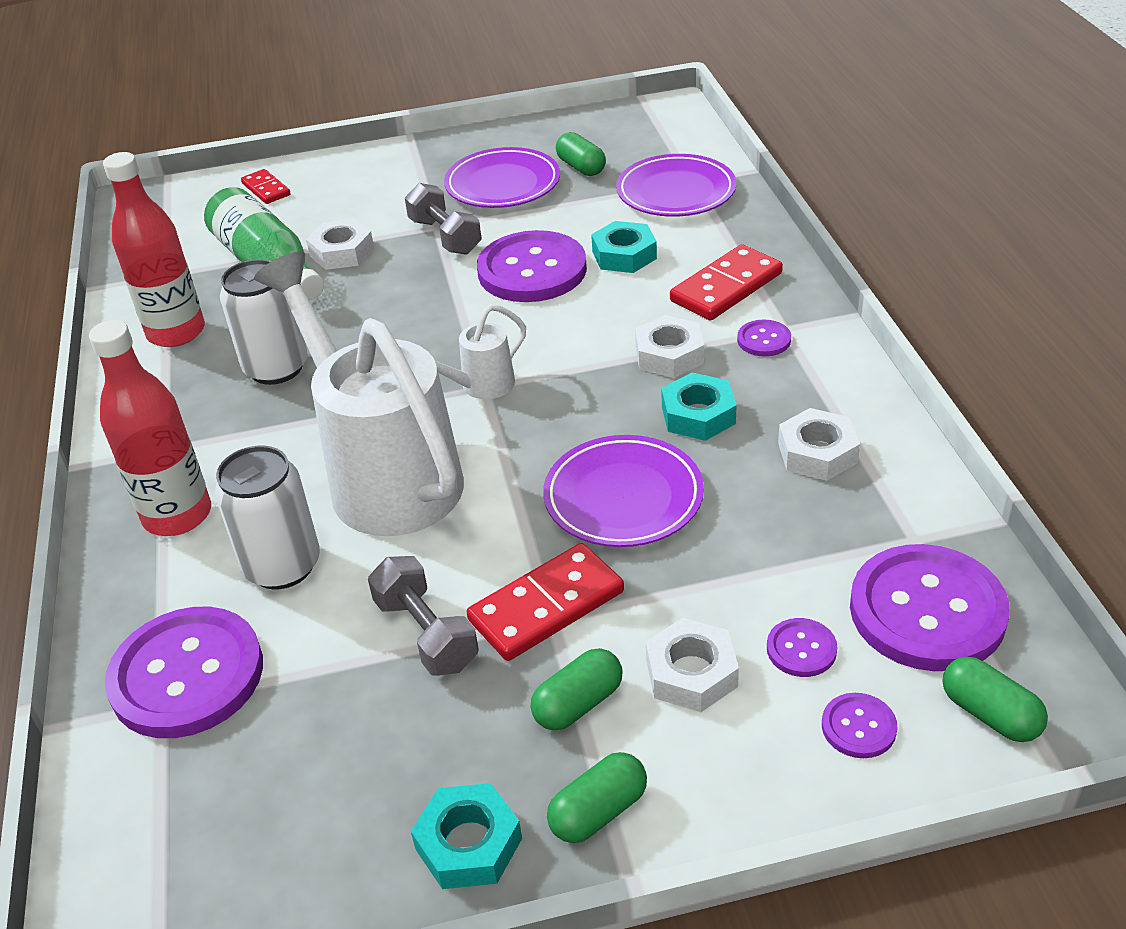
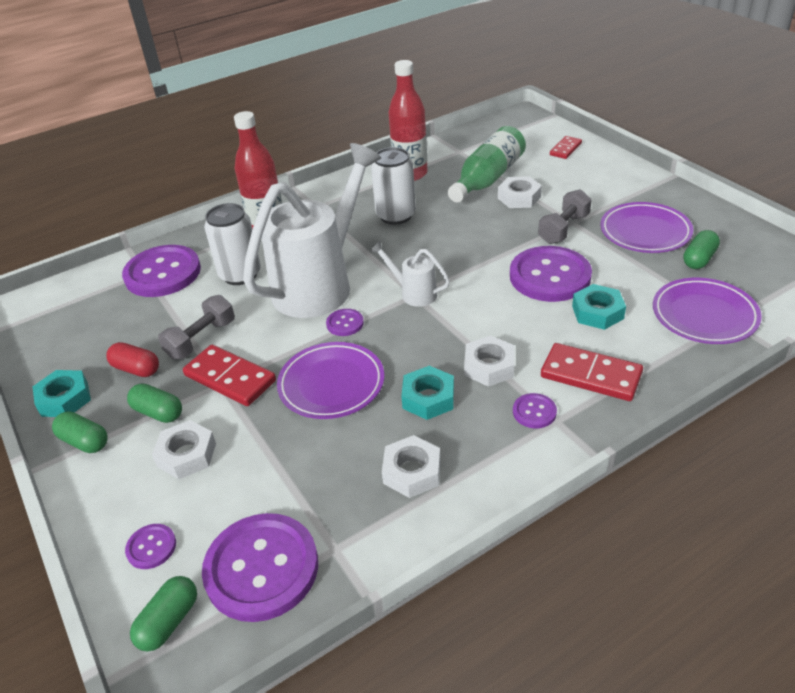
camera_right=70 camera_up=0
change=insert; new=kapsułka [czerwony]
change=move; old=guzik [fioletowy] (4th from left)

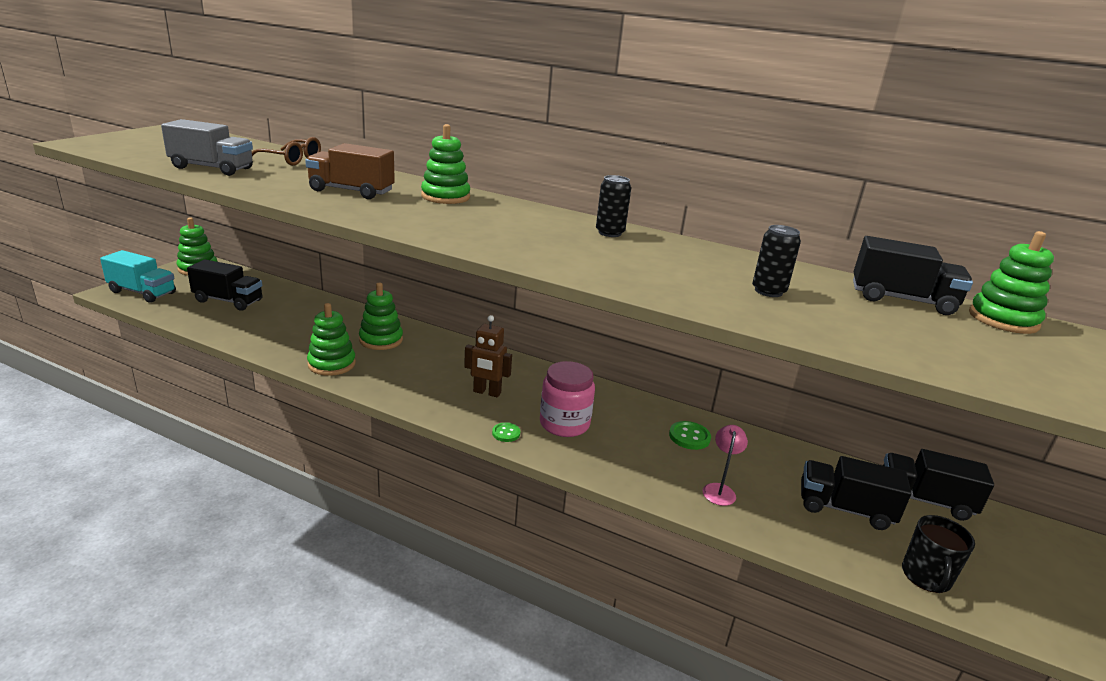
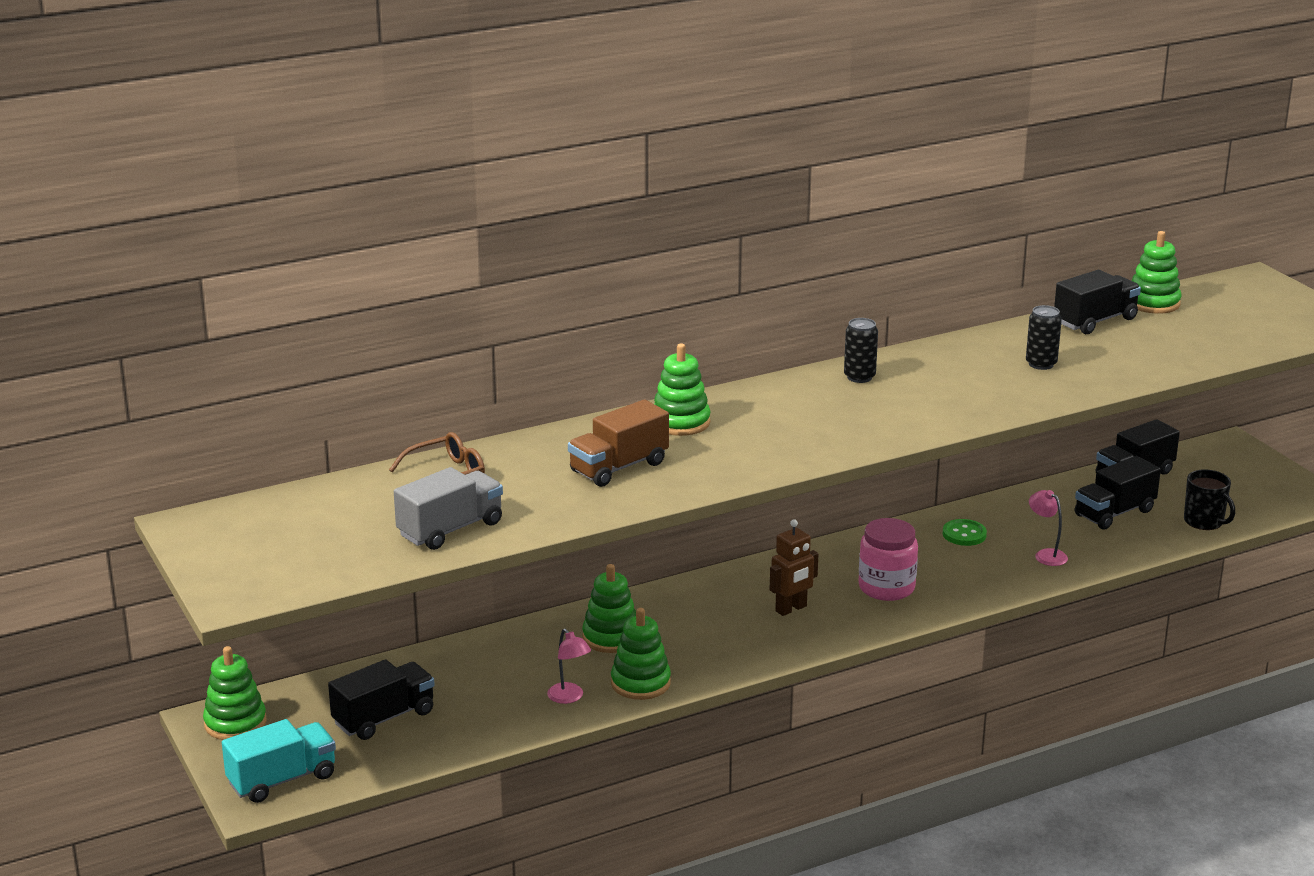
camera_right=-50 camera_up=0
change=delete; old=guzik [zielony] (1st from left)
change=insert; new=lampka [różowy] (1st from left)

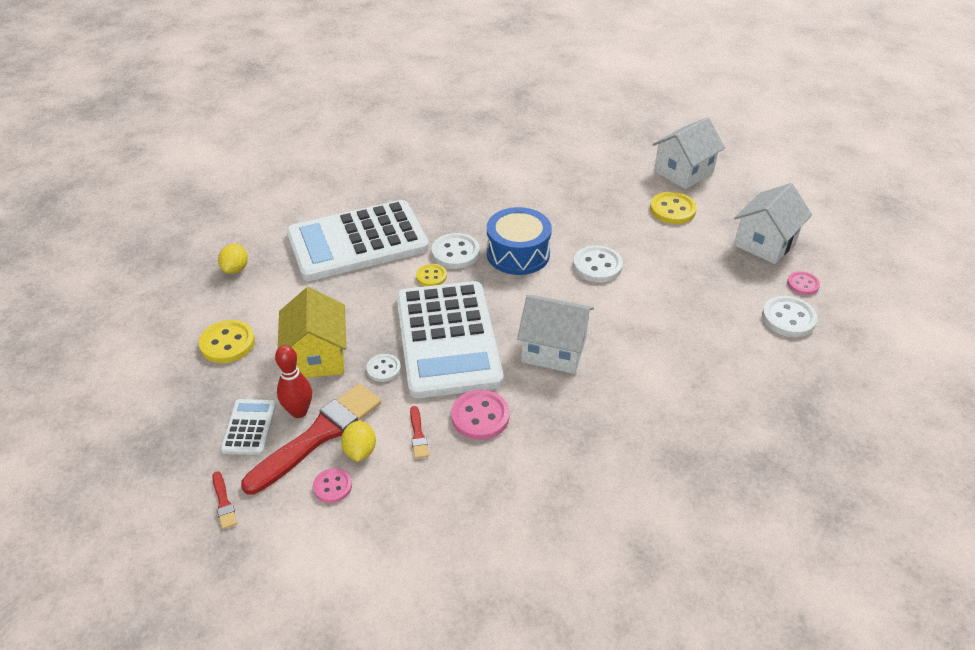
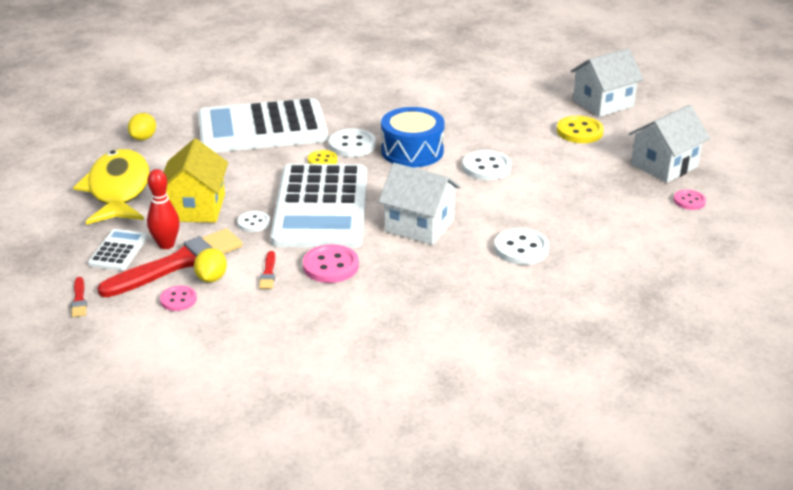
camera_right=10 camera_up=-10
change=move; old=guzik [biały] (4th from left)
change=replace; old=guzik [żółty] (1st from left); new=ryba [żółty]

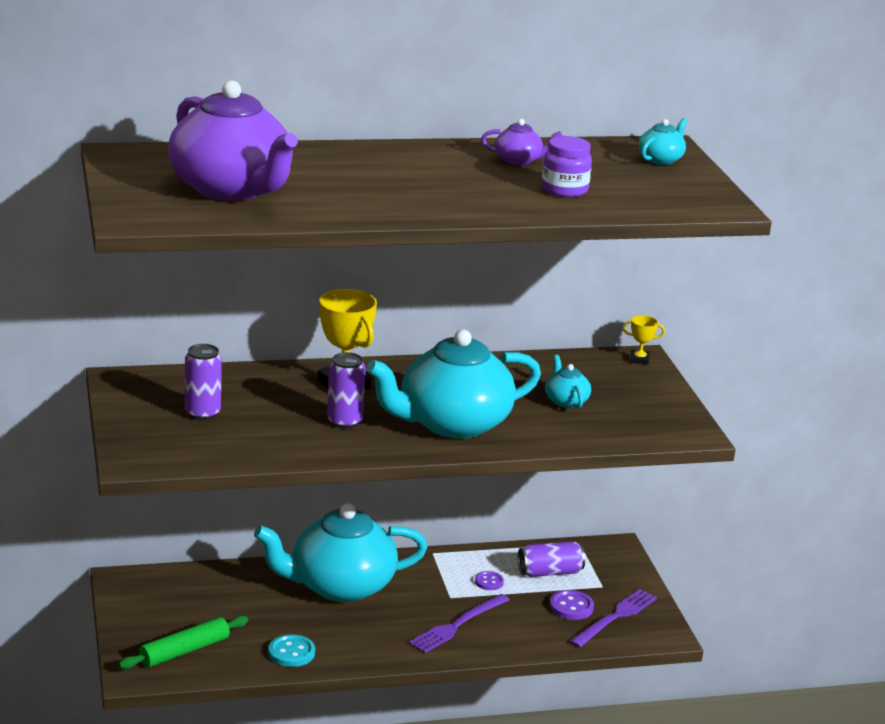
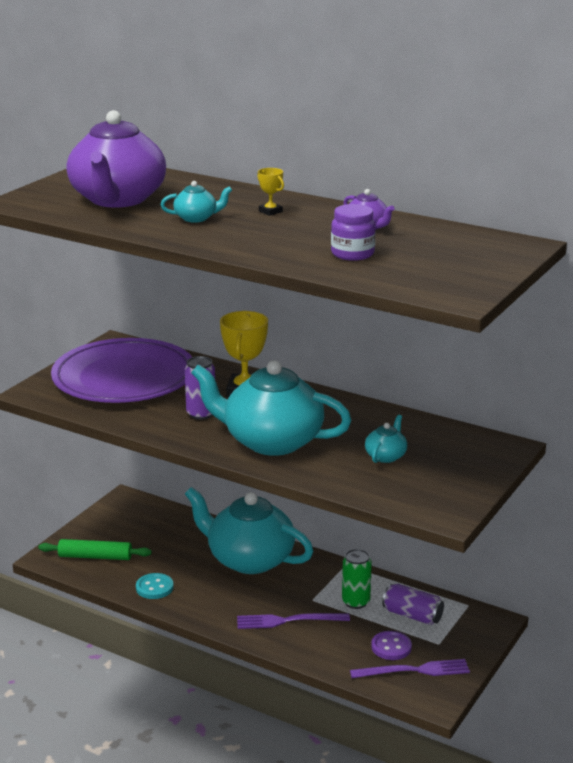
camera_right=45 camera_up=0
change=move; old=puchar [żółty] (2nd from left)
change=move; old=imbryk [turkusowy] (4th from left in the first image); new=imbryk [turkusowy] (1st from left)
change=replace; old=puszka [fioletowy] (1st from left); new=talerz [fioletowy]
change=replace; old=guzik [fioletowy] (1st from left); new=puszka [zielony]

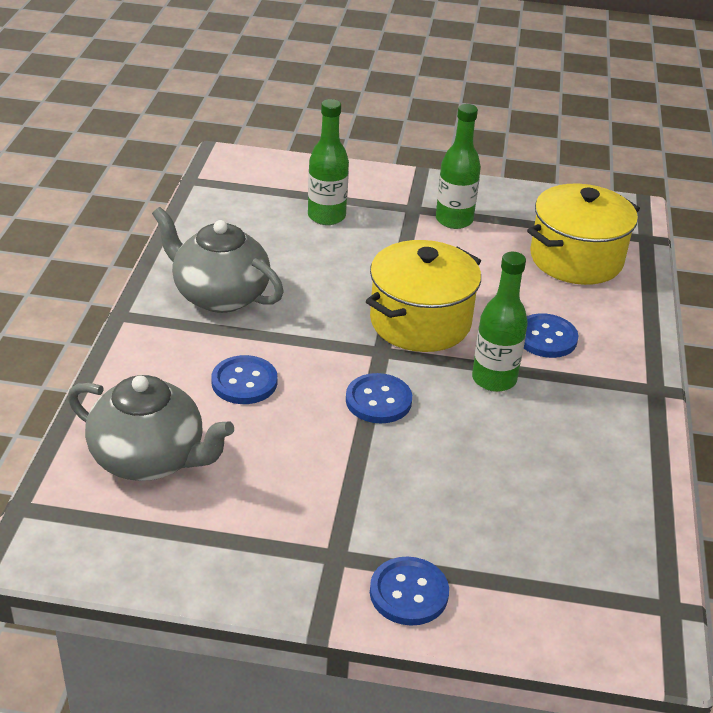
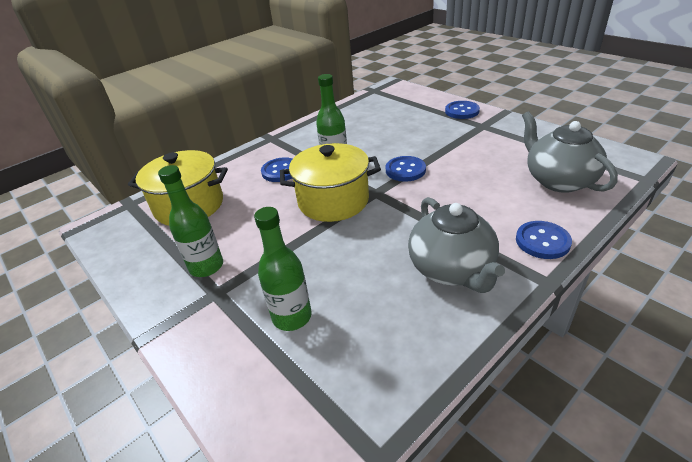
camera_right=-135 camera_up=0
change=move; old=guzik [niebieski] (1st from left in the first image); new=guzik [niebieski] (4th from left)

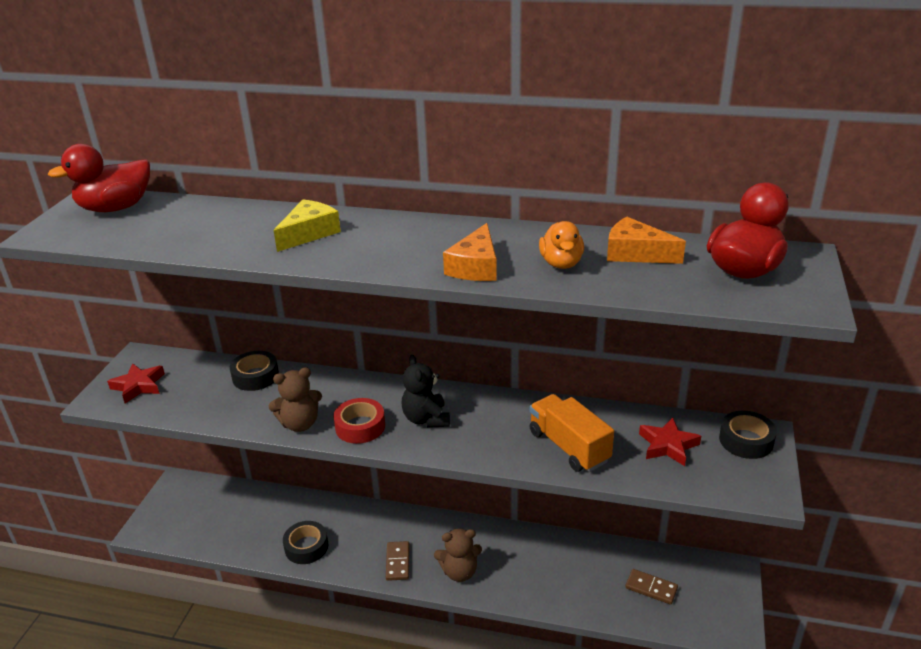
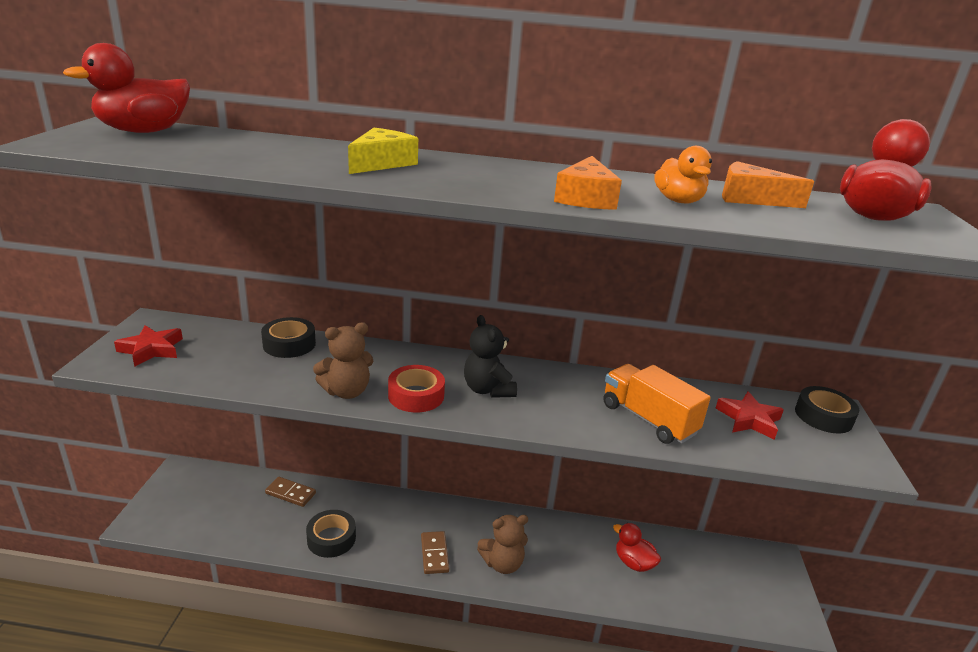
camera_right=-10 camera_up=-5
change=insert; new=kaczka [czerwony] (2nd from left)
change=move; old=kostka domina [brązowy] (2nd from left in the first image); new=kostka domina [brązowy] (1st from left)

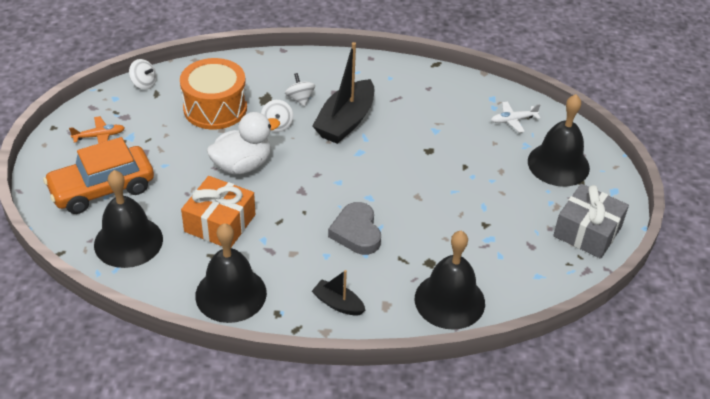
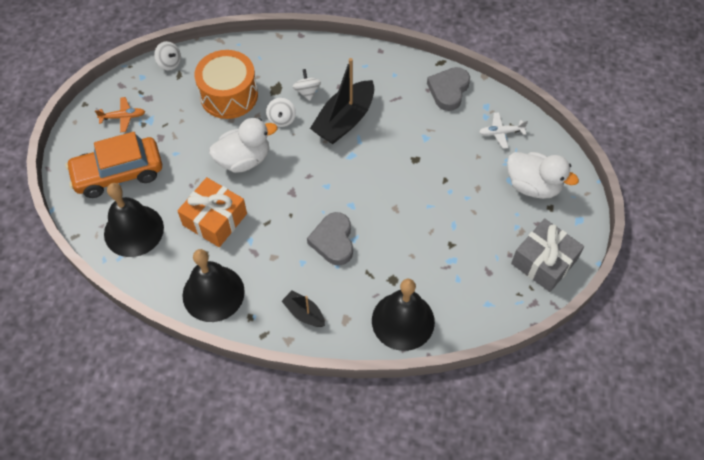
camera_right=10 camera_up=15
change=insert; new=serce [szary] (2nd from left)
change=replace; old=dzwonek [czarny] (4th from left); new=kaczka [biały] (2nd from left)

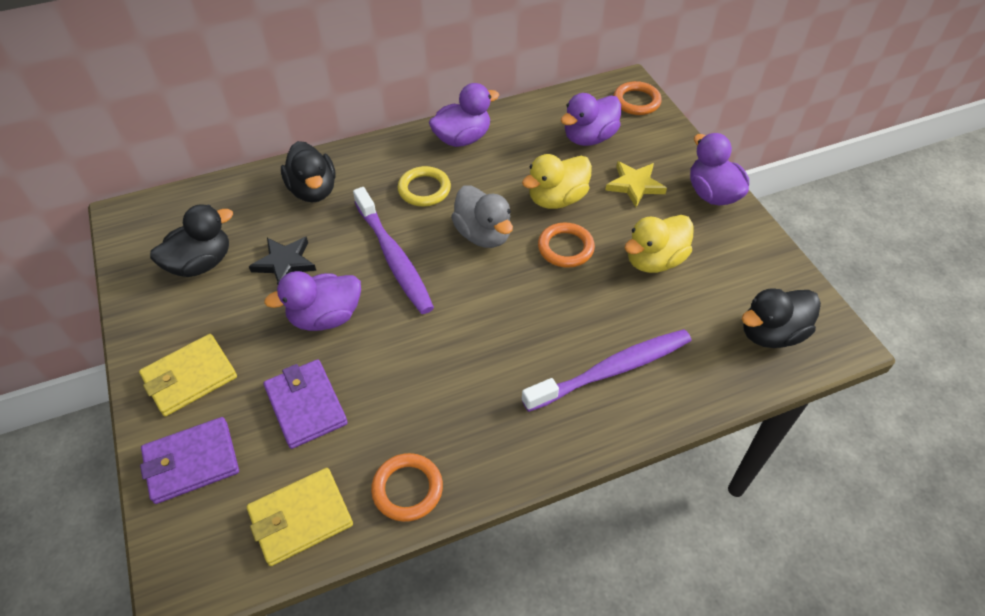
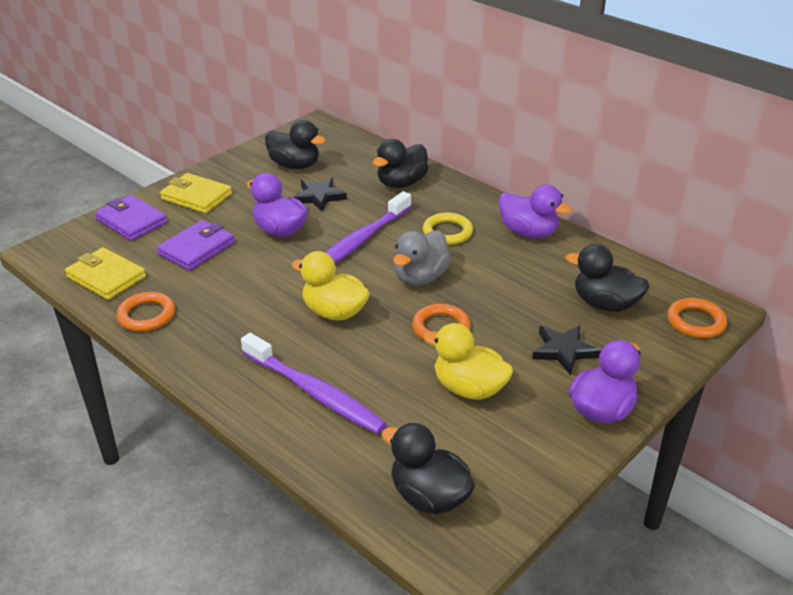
camera_right=65 camera_up=-15
change=move; old=kaczka [żółty] (1st from left)
change=recolor; old=kaczka [fioletowy] (3rd from left); new=kaczka [czarny] (4th from left)
change=recolor; old=gwiazda [żółty]; new=gwiazda [czarny] (2nd from left)

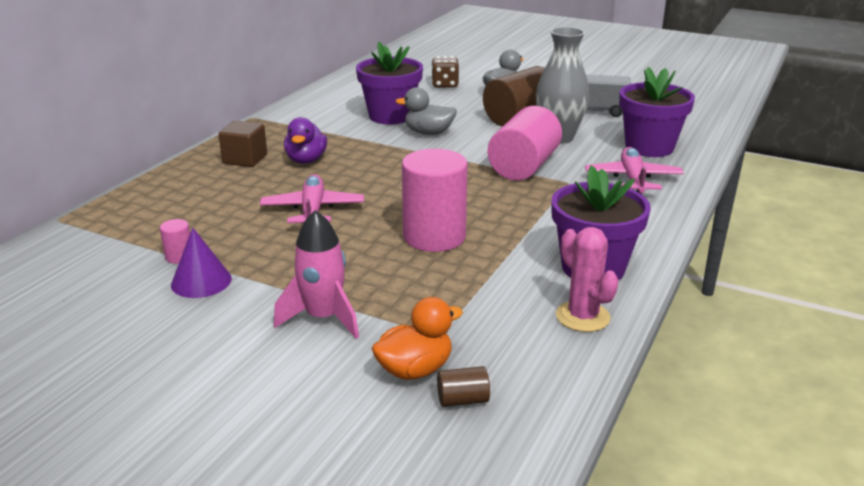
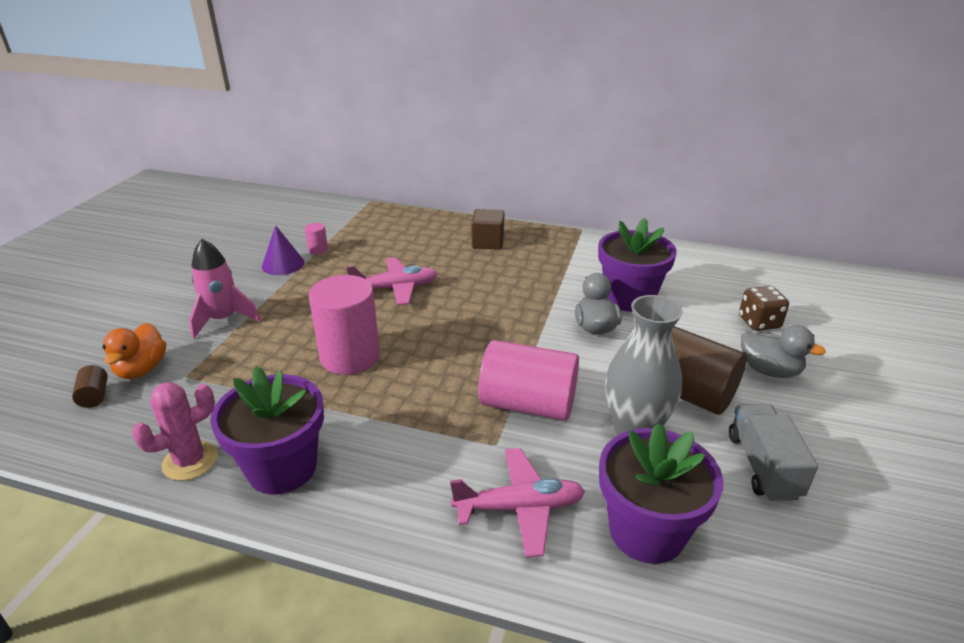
camera_right=80 camera_up=5
change=delete; old=kaczka [fioletowy]
change=rotate; old=kaczka [pomarańczowy]; degrees=45

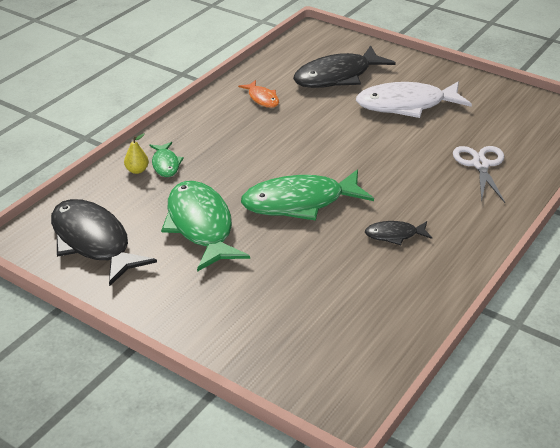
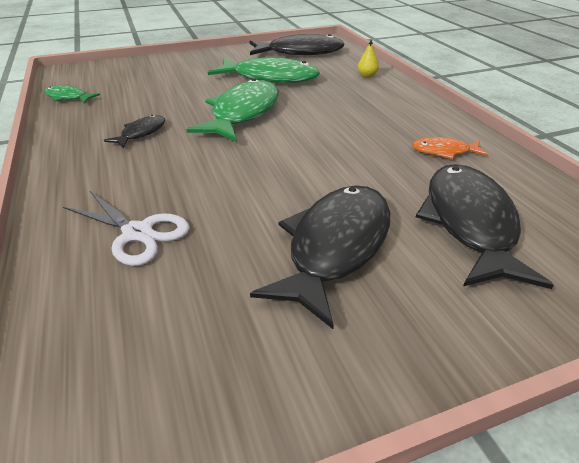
camera_right=125 camera_up=0
change=move; old=ryba [zielony] (1st from left)
change=recolor; old=ryba [biały]; new=ryba [czarny] (3rd from left)

